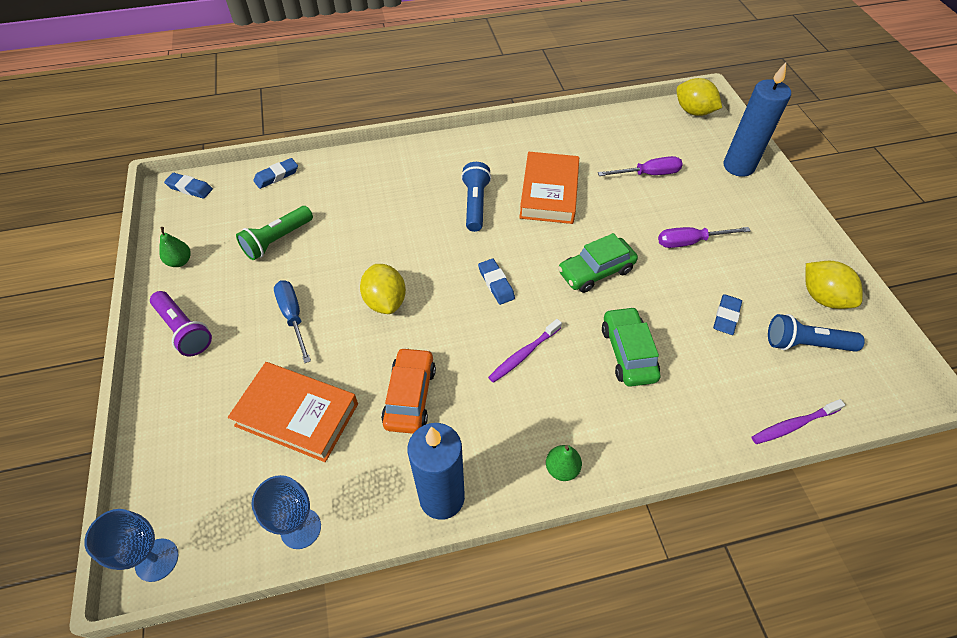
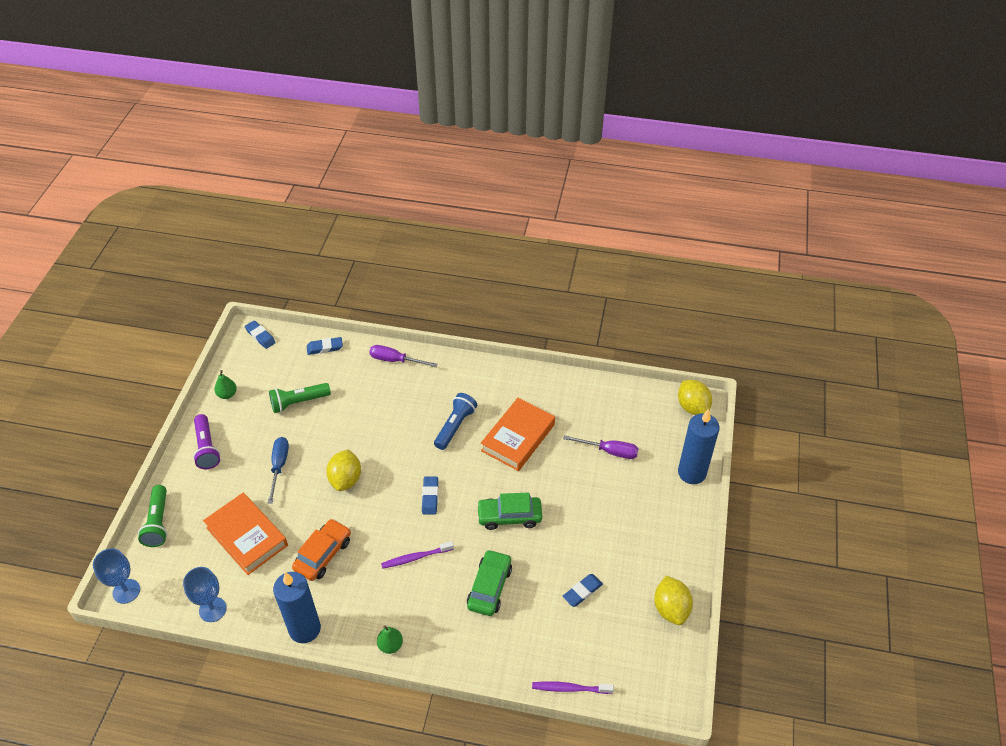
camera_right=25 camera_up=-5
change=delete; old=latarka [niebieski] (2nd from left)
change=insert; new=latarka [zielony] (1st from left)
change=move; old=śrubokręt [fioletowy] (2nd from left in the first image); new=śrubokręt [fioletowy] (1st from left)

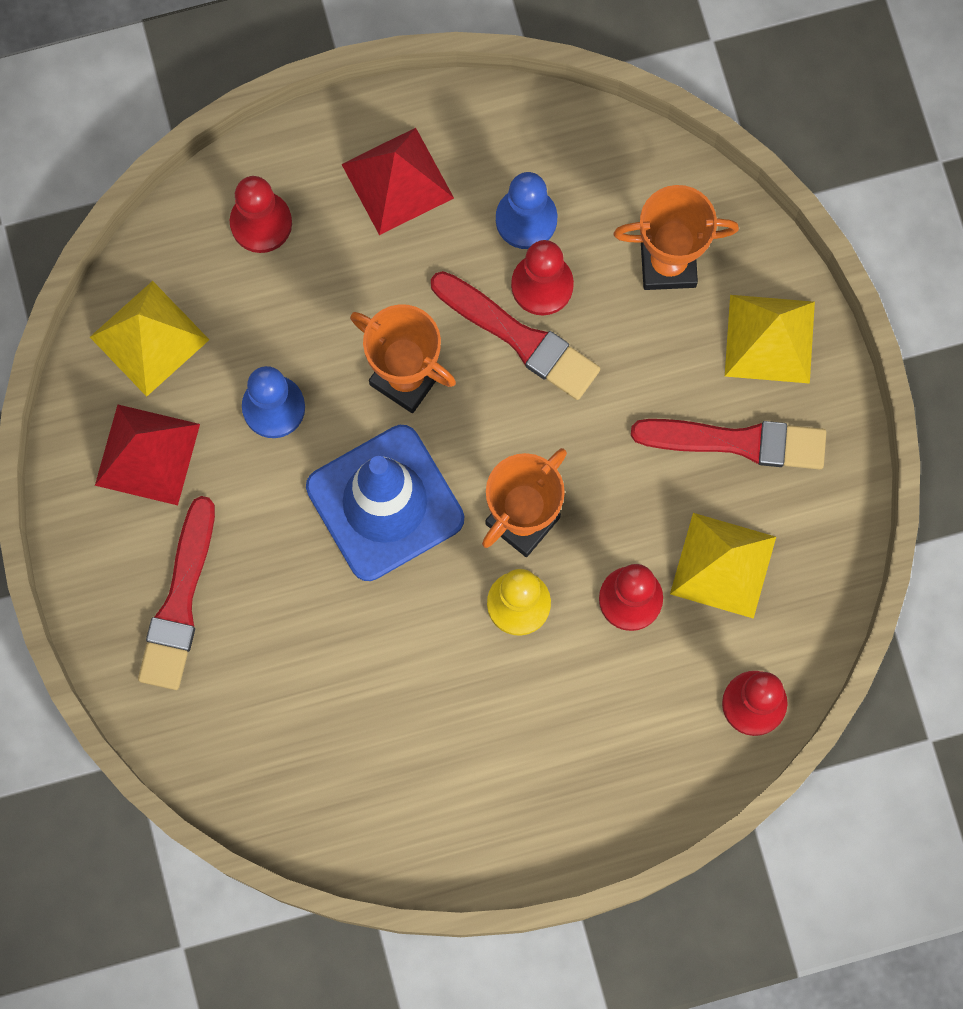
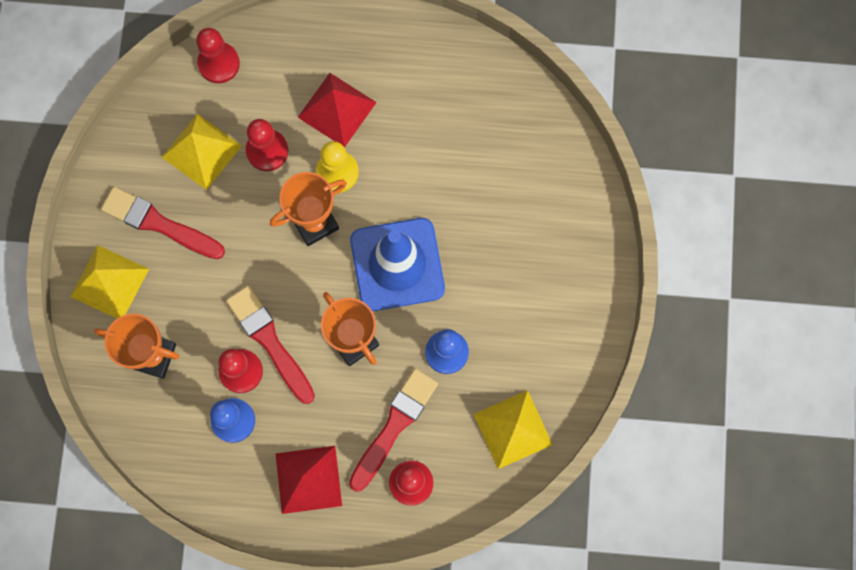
camera_right=-160 camera_up=0
change=move; old=piramida [czerwony] (1st from left in the first image); new=piramida [czerwony] (2nd from left)
change=move; old=pędzel [czerwony] (1st from left in the first image); new=pędzel [czerwony] (3rd from left)

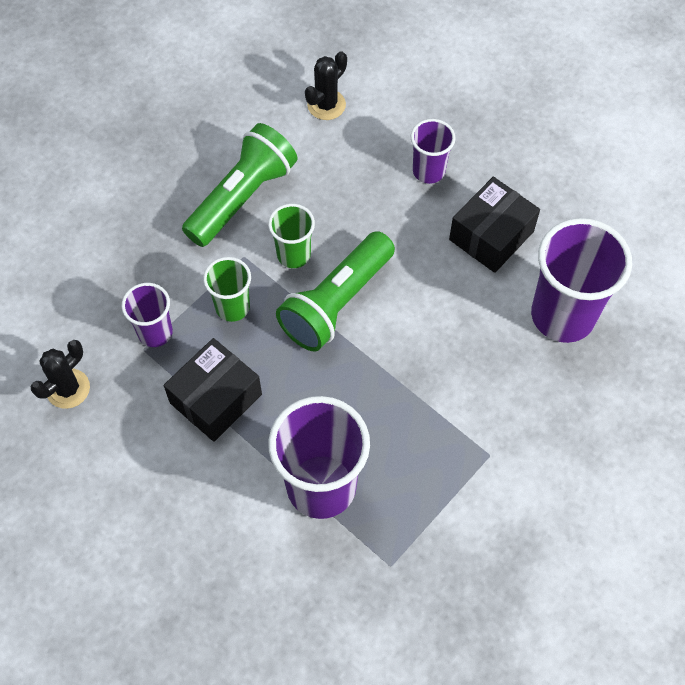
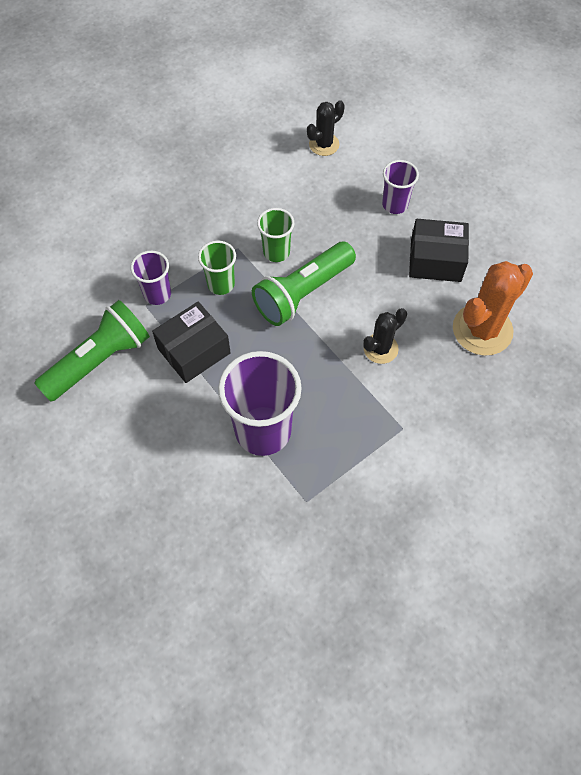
camera_right=10 camera_up=0
change=move; old=kaktus [czarny] (1st from left in the first image); new=kaktus [czarny] (2nd from left)
change=move; old=latarka [zielony] (1st from left)
change=replace; old=szklanka [fioletowy] (4th from left); new=kaktus [pomarańczowy]
change=rotate; old=pudełko [czarny] (2nd from left); degrees=45

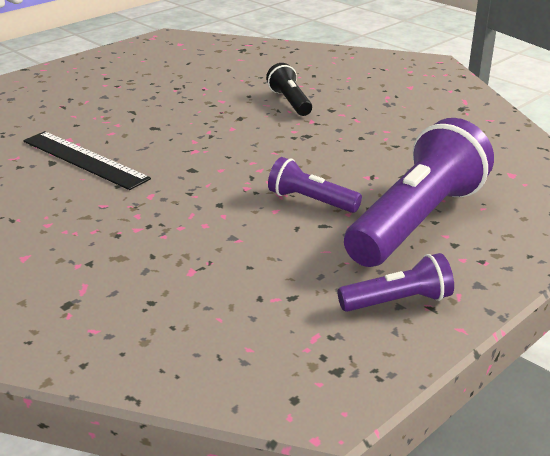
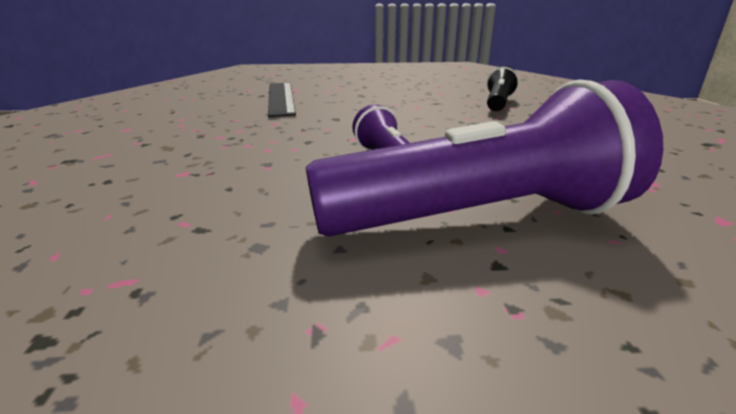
camera_right=40 camera_up=-5
change=delete; old=latarka [fioletowy] (2nd from left)

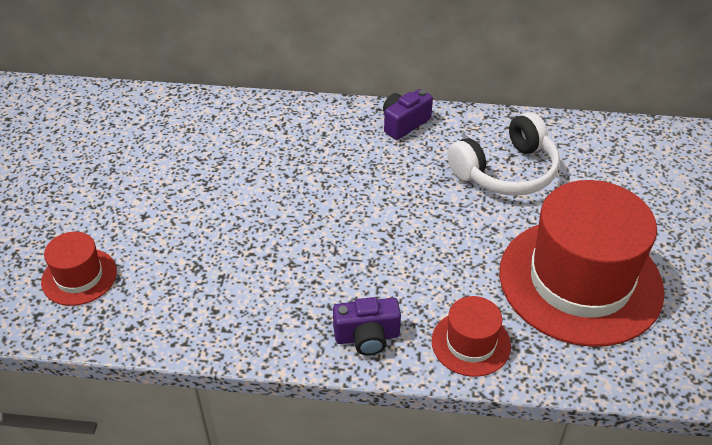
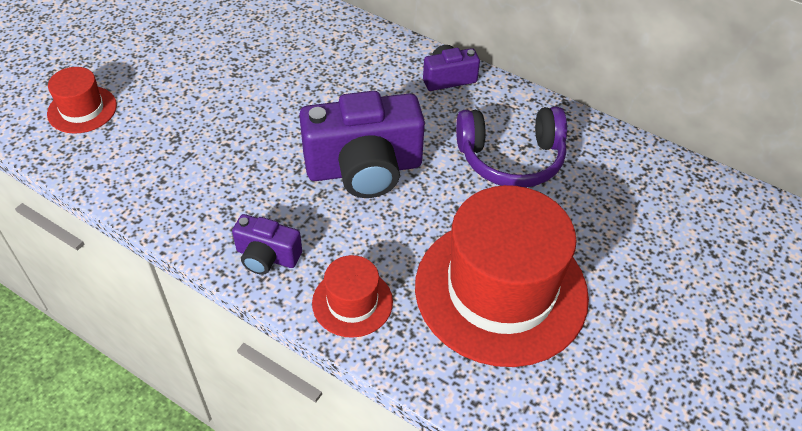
camera_right=25 camera_up=5
change=insert; new=aparat fotograficzny [fioletowy] (2nd from left)
change=recolor; old=słuchawki [biały]; new=słuchawki [fioletowy]

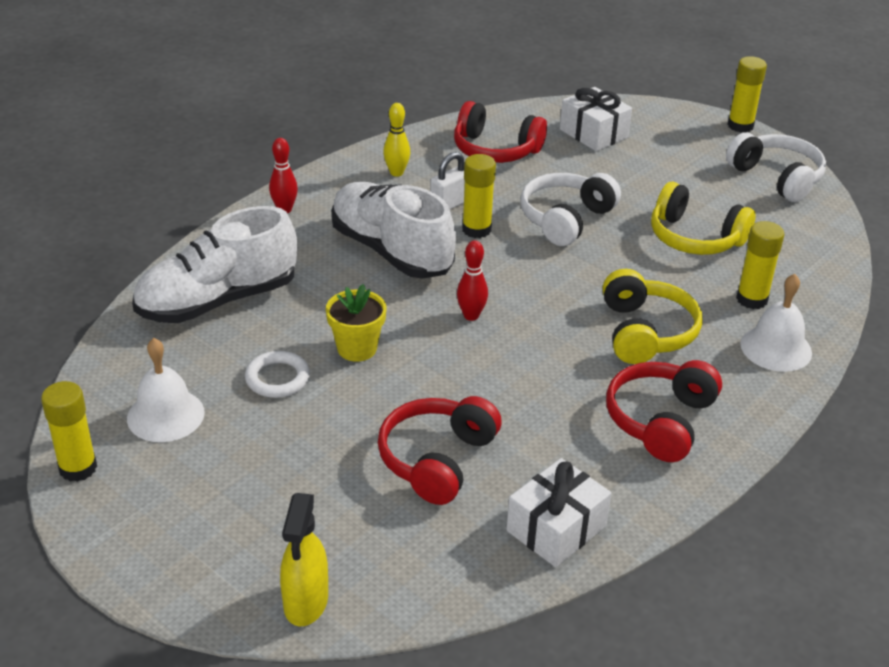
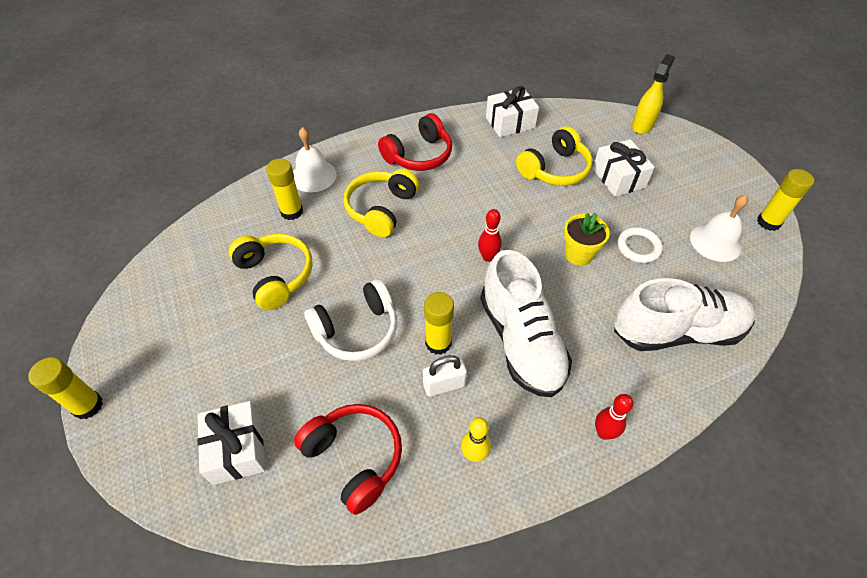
camera_right=-155 camera_up=15
change=delete; old=słuchawki [biały] (2nd from left)
change=insert; new=prezent [biały] (3rd from left)
change=recolor; old=słuchawki [czerwony] (1st from left); new=słuchawki [żółty] (3rd from left)

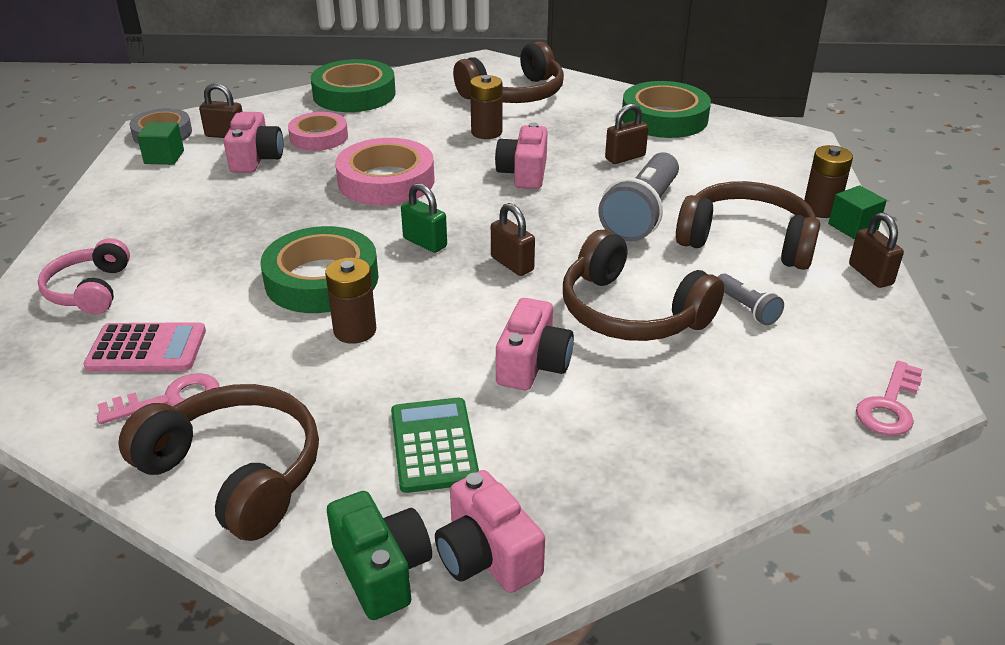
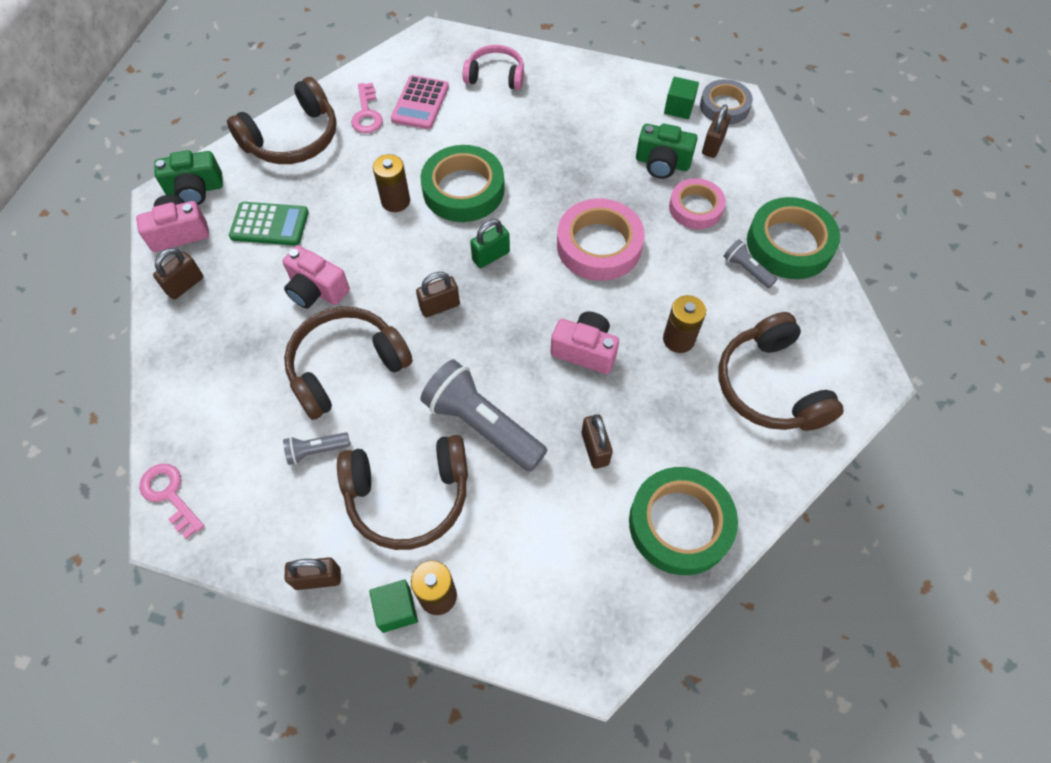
camera_right=105 camera_up=25
change=insert; new=kłódka [brązowy] (1st from left)
change=insert; new=latarka [szary] (3rd from left)
change=recolor; old=aparat fotograficzny [różowy] (1st from left); new=aparat fotograficzny [zielony] (2nd from left)
change=rotate; old=słuchawki [brązowy] (4th from left in the first image); degrees=45

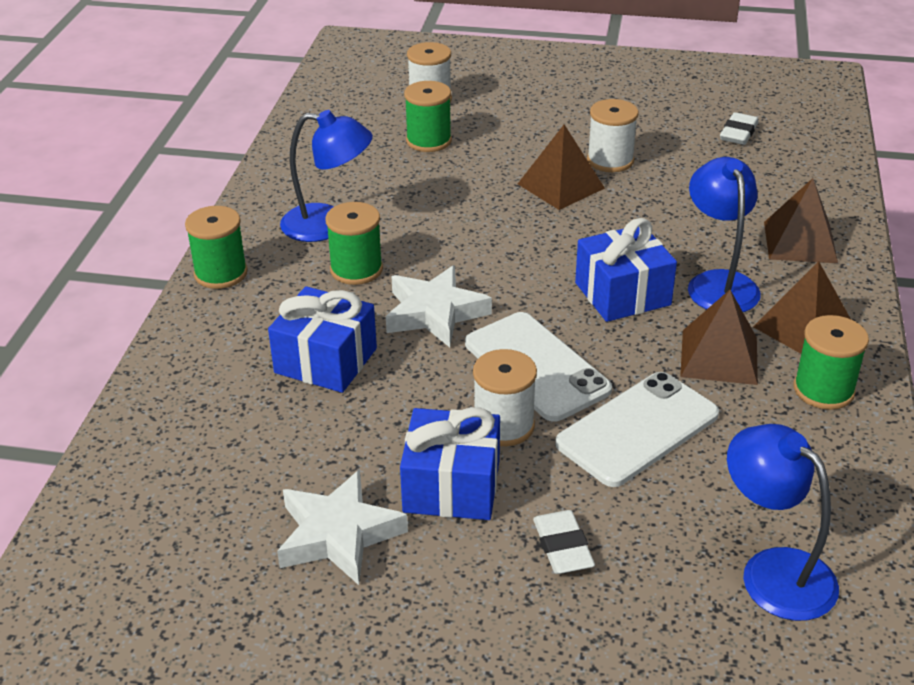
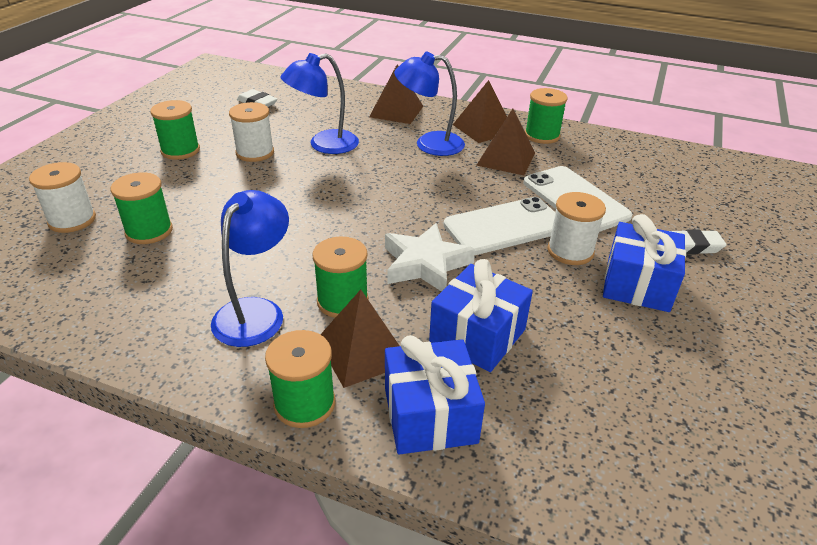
camera_right=-80 camera_up=0
change=delete; old=gwiazda [biały] (1st from left)
change=insert; new=szpulka [zielony] (2nd from left)
change=move; old=piramida [brązowy] (1st from left)
change=move; old=prezent [niebieski] (3rd from left in the first image); new=prezent [niebieski] (1st from left)
change=move; old=lampka [niebieski] (3rd from left in the first image); new=lampka [niebieski] (2nd from left)

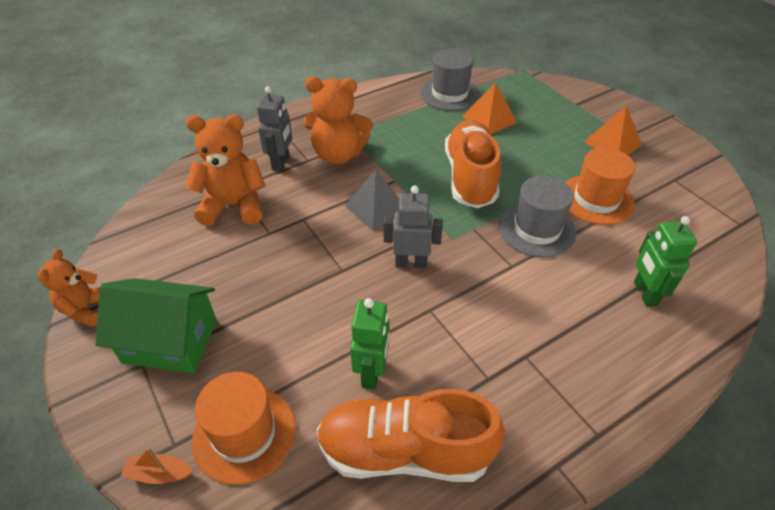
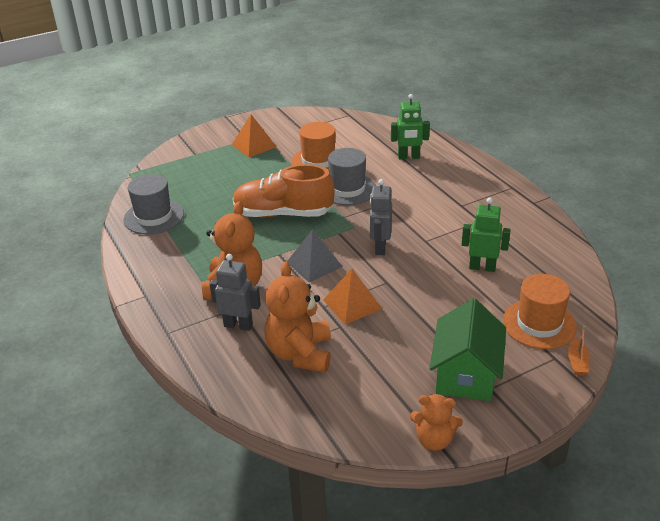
camera_right=-85 camera_up=-10
change=delete; old=but [pomarańczowy] (1st from left)
change=move; old=piramida [pomarańczowy] (1st from left in the first image); new=piramida [pomarańczowy] (2nd from left)

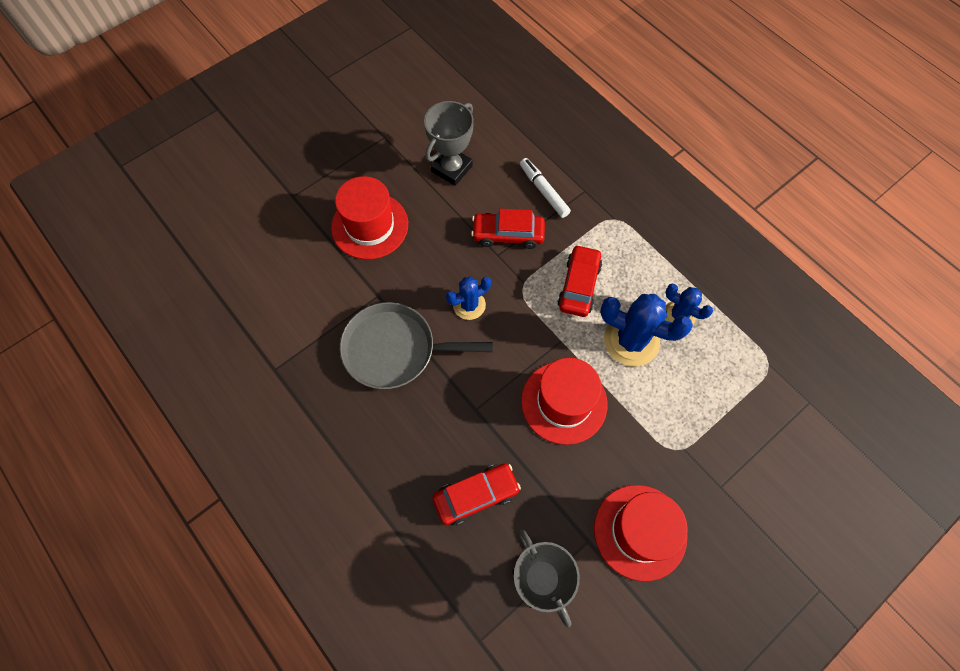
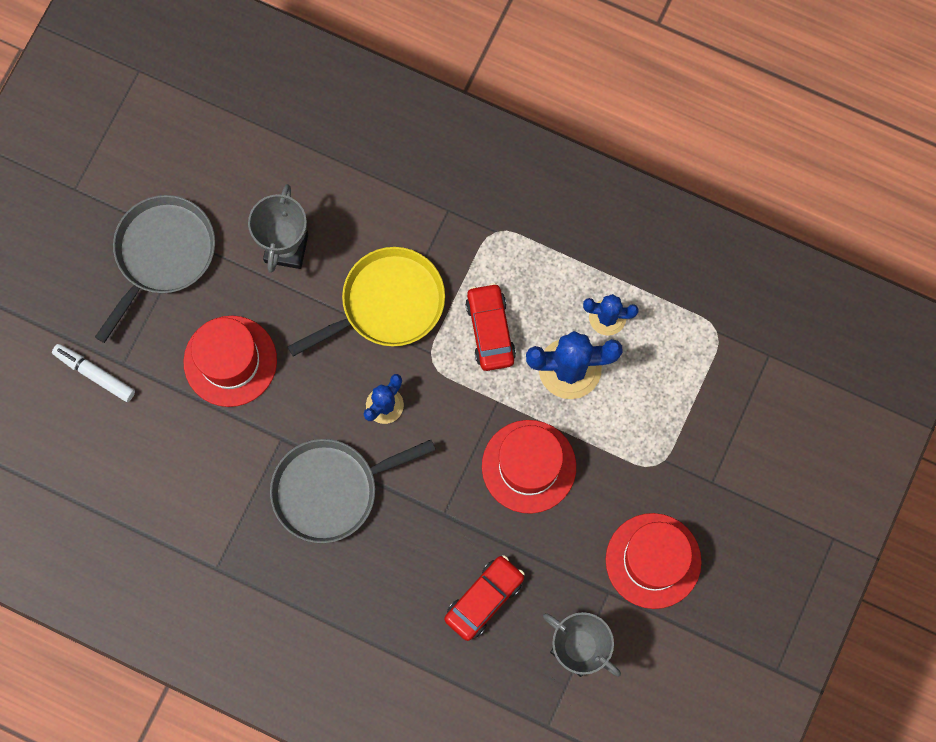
camera_right=-25 camera_up=10
change=insert; new=patelnia [szary] (1st from left)
change=move; old=flamaster [biały]
change=replace; old=samochód [czerwony] (2nd from left); new=patelnia [żółty]

